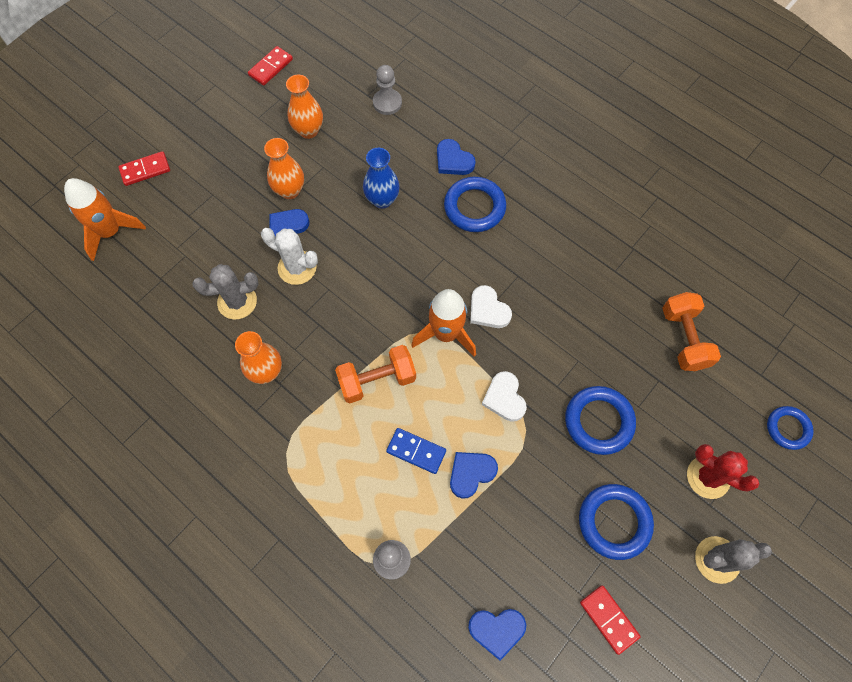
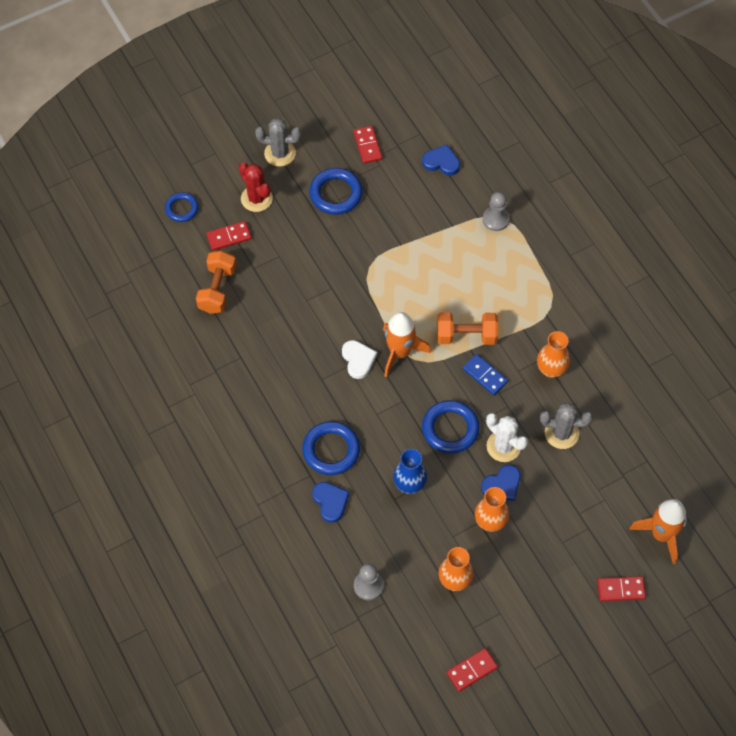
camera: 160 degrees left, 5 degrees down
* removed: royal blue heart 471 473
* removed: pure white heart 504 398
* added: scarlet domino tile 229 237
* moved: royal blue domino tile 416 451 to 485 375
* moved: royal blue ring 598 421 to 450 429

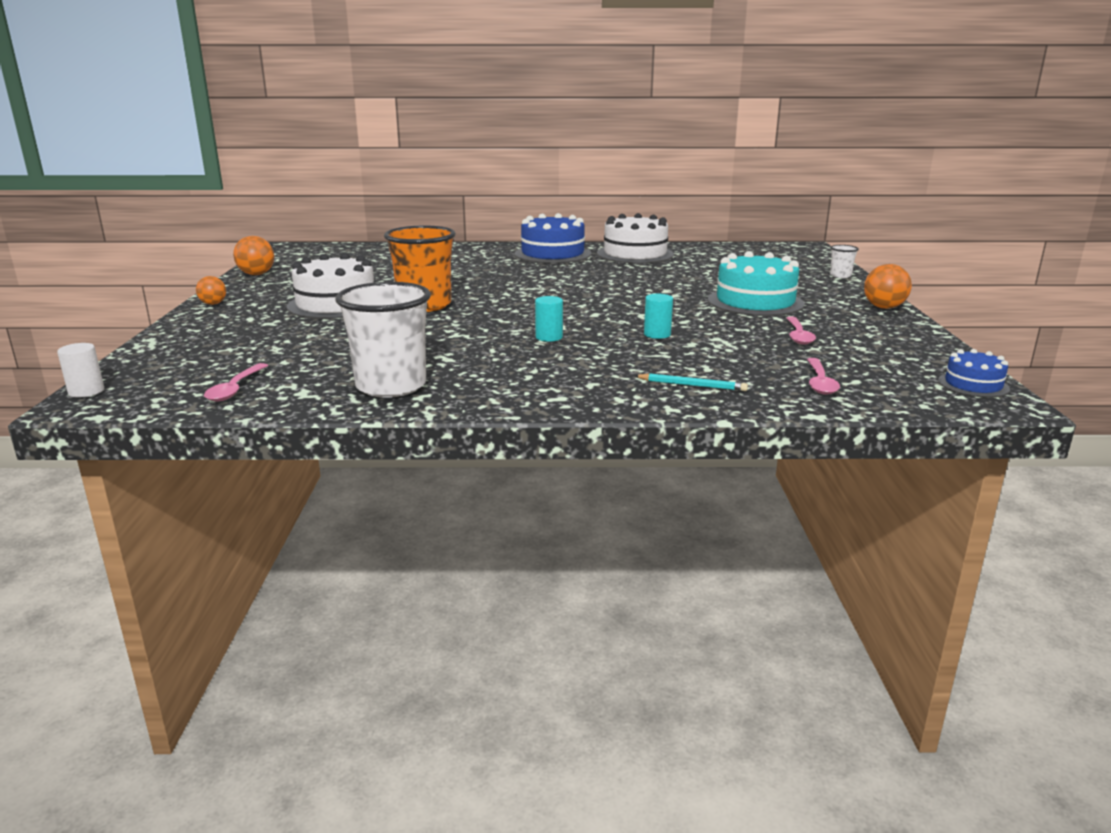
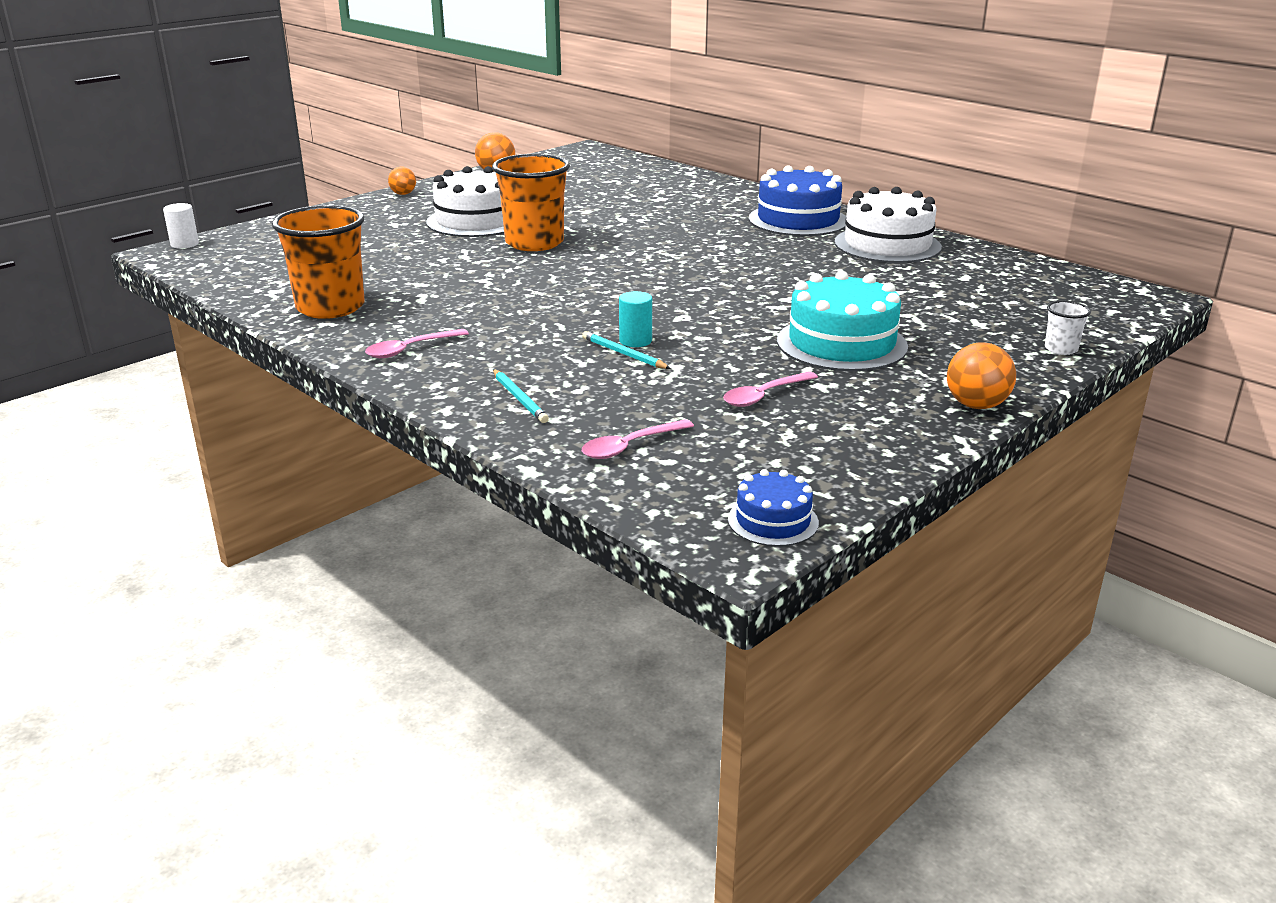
camera: 45 degrees right, 5 degrees up
* removed: teal cylinder shape 549 337
* added: teal pencil 624 354
* moved: pink teaspoon 235 389 to 410 349
* recoloured: pure white beaker 391 386 to bright orange beaker 330 307

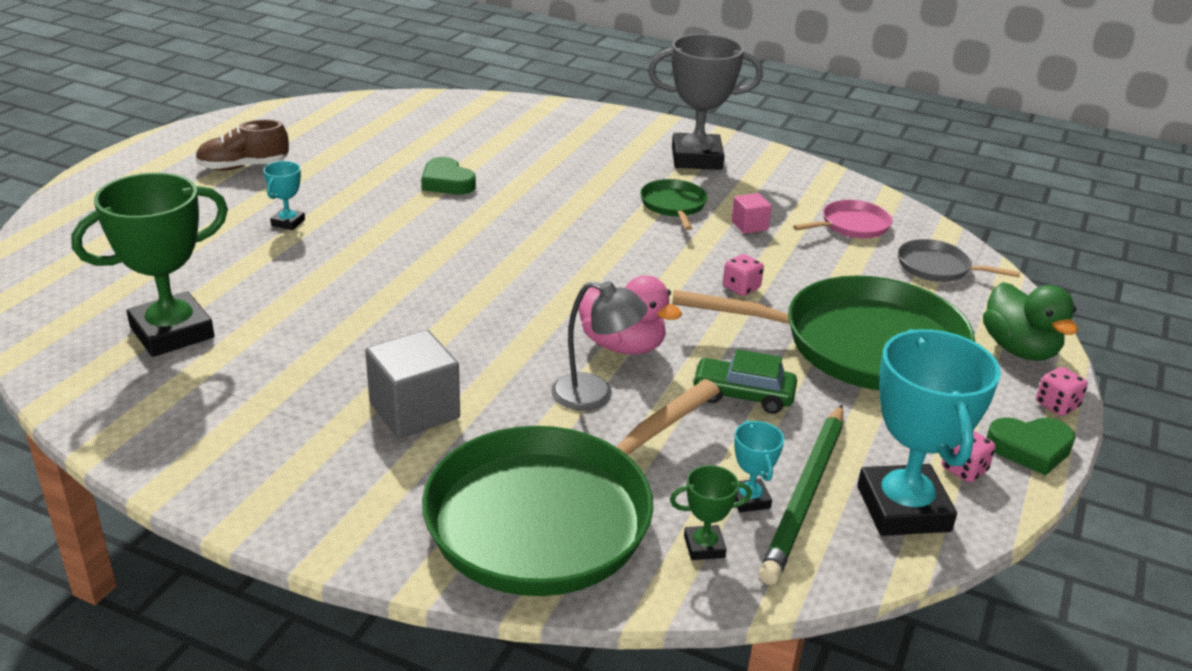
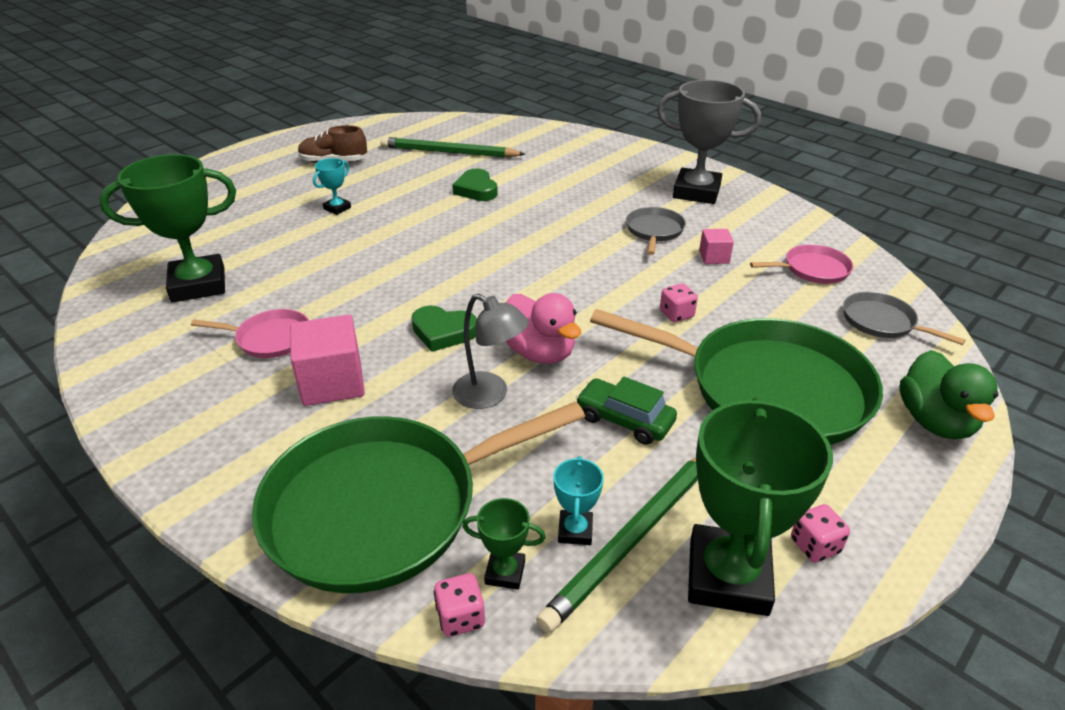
camera: 20 degrees right, 5 degrees up
* added: pink frying pan 270 338
* added: leaf-green pencil 449 152
* moved: leaf-green heart 1030 448 to 443 332
* moved: pink game die 1056 405 to 461 617
* recoloured: gray block 414 411 to pink block 332 382
* recoloured: leaf-green frying pan 673 205 to gray frying pan 654 231
* recoloured: teal award cup 903 508 to leaf-green award cup 728 576

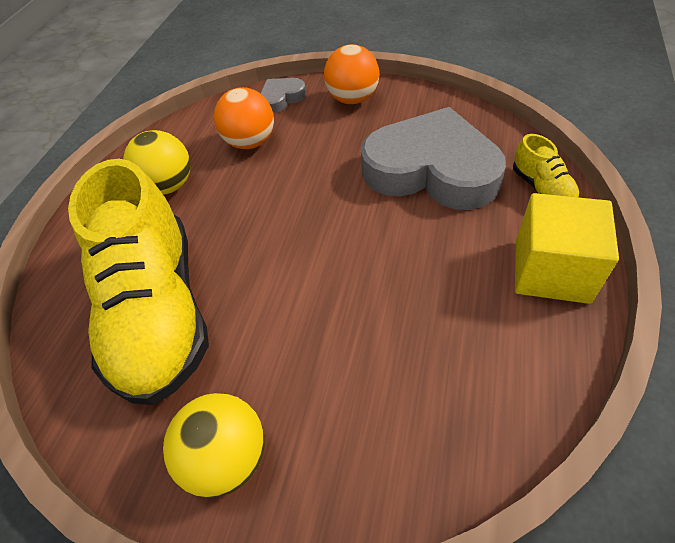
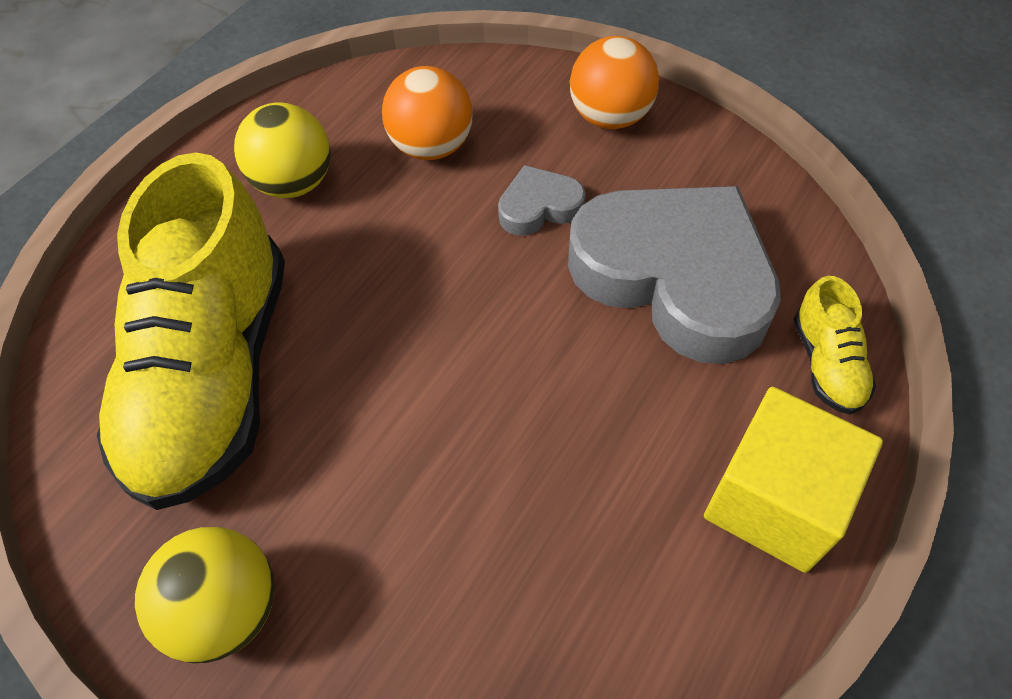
camera: 15 degrees right, 5 degrees up
* moved: gray heart 281 98 to 539 207

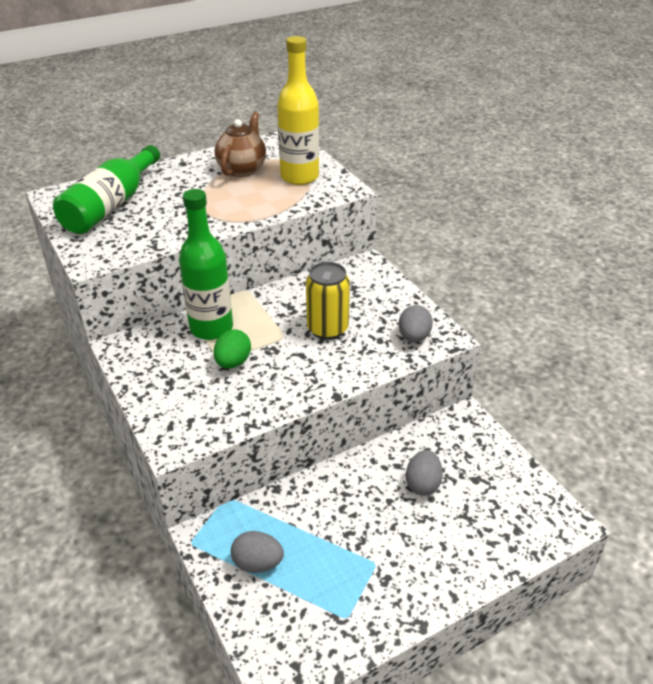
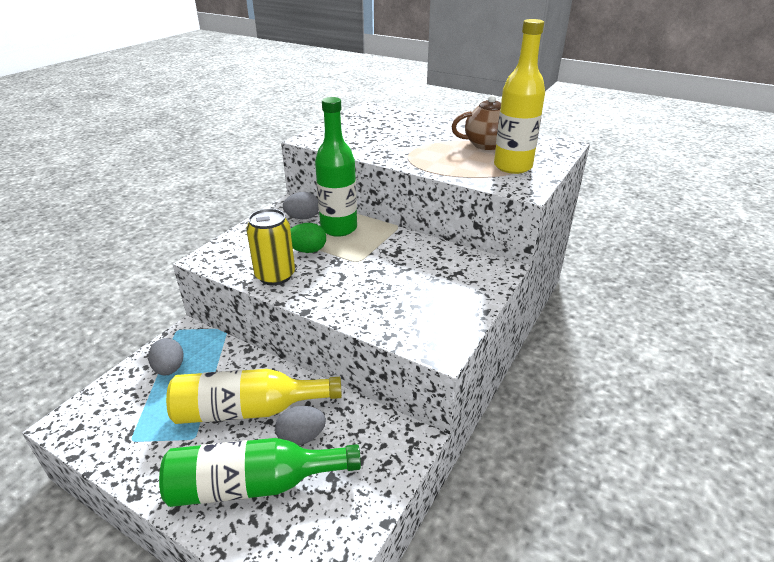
camera: 60 degrees right, 5 degrees down
* added: golden bottle 248 410
* moved: leaf-green bottle 111 206 to 253 485
* moved: golden tin 327 329 to 275 276
* moved: gray egg shape 414 337 to 302 218

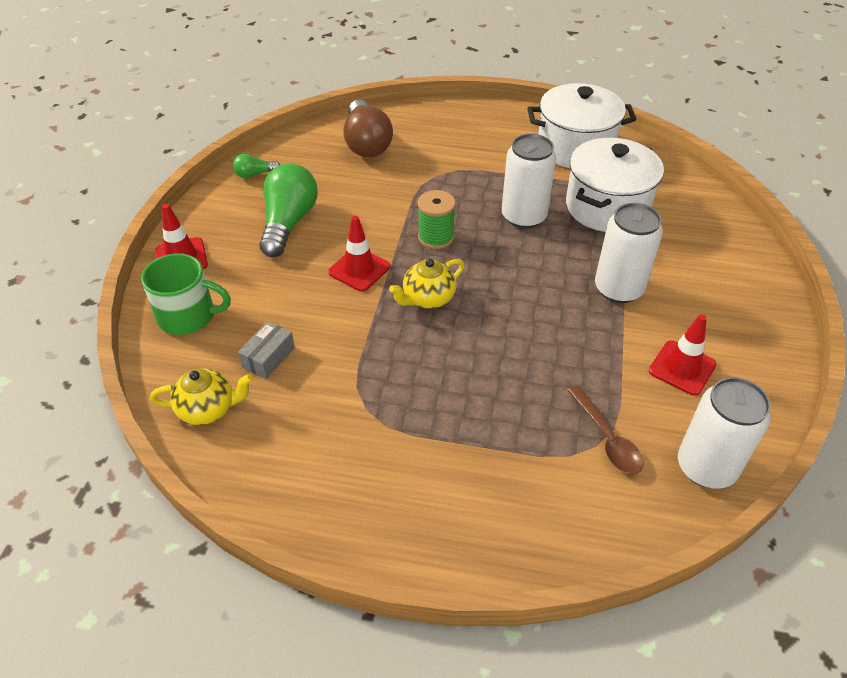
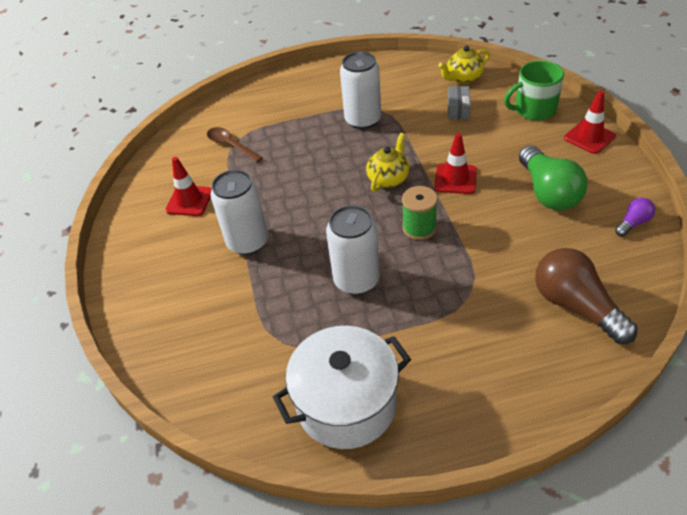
camera: 160 degrees right, 0 degrees up
* removed: pure white pot 607 207
* moved: pure white tin 706 467 to 363 120
* recoloured: leaf-green bulb 255 174 to purple bulb 633 223

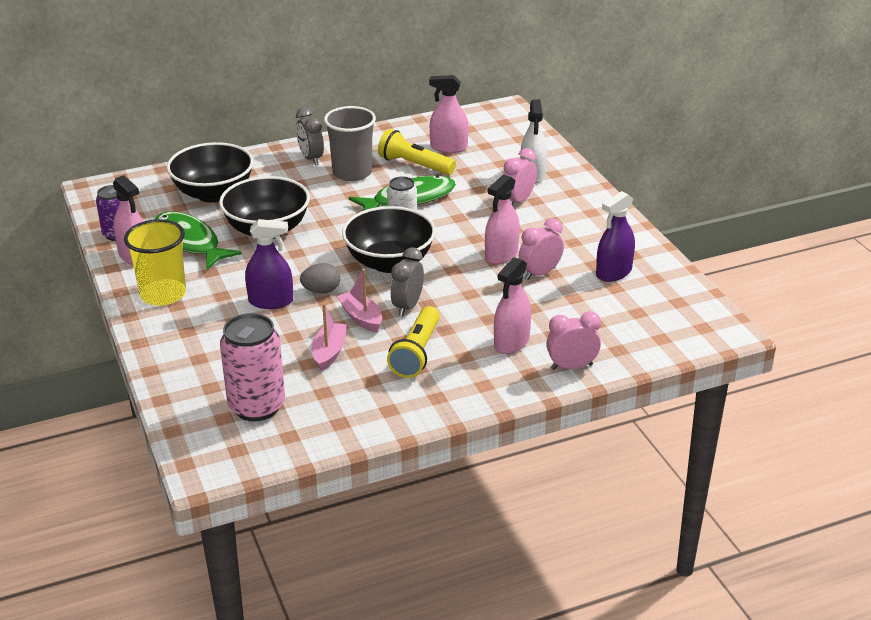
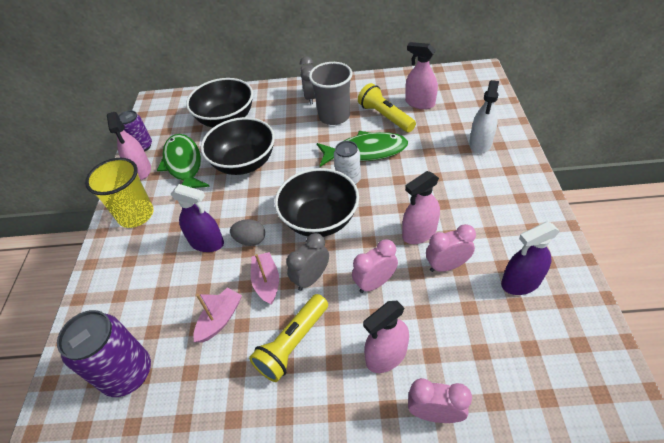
camera: 25 degrees right, 15 degrees up
* moved: pink alarm clock 518 201 to 375 283
* recoloured: pink tin 257 406 to purple tin 128 373

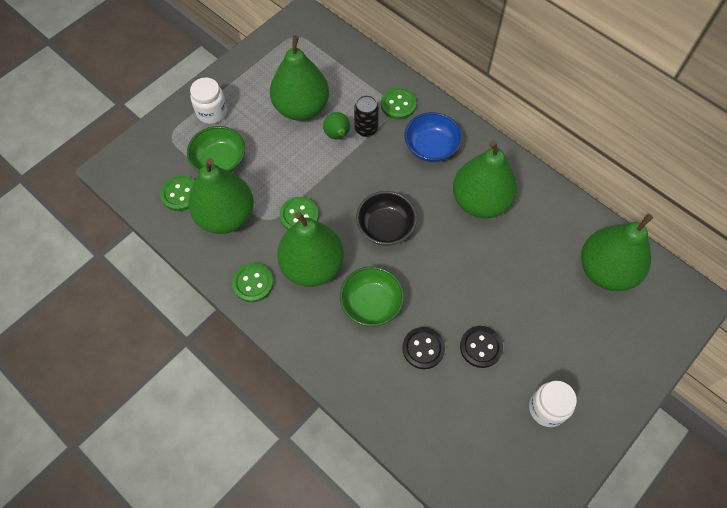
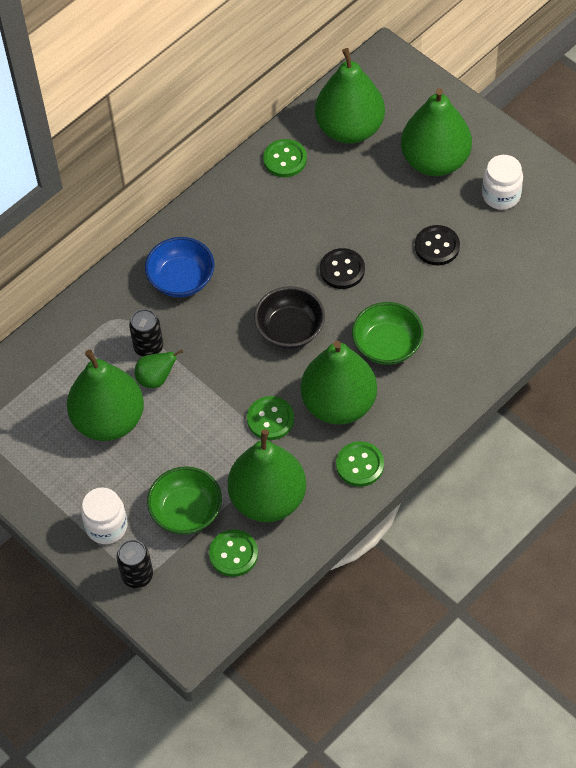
camera: 85 degrees left, 5 degrees down
* added: jet-black tin 137 576
* moved: leaf-green sewing button 398 104 to 285 159
* moved: jet-black sewing button 423 348 to 342 270
* moved: leaf-green pear 480 201 to 435 161

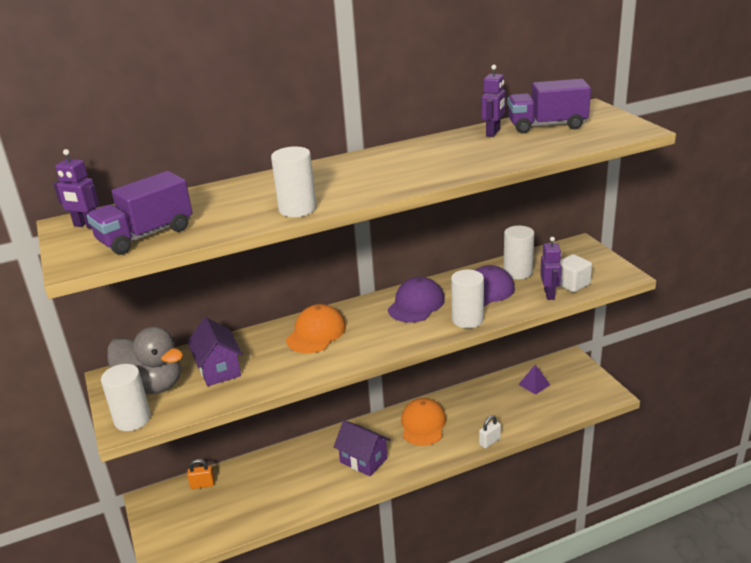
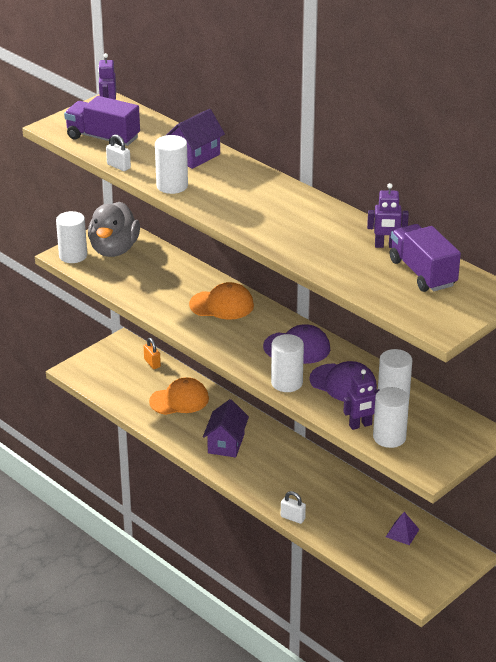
camera: 65 degrees right, 5 degrees up
* added: pure white small lock 118 166
* moved: purple toy house 219 369 to 195 156
* moved: bright orange baseball cap 423 424 to 179 400
* replaced: pure white block 572 284 to pure white cylinder shape 389 437

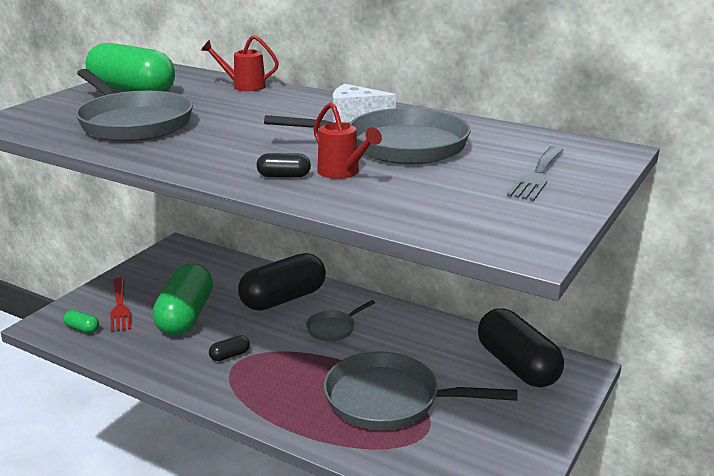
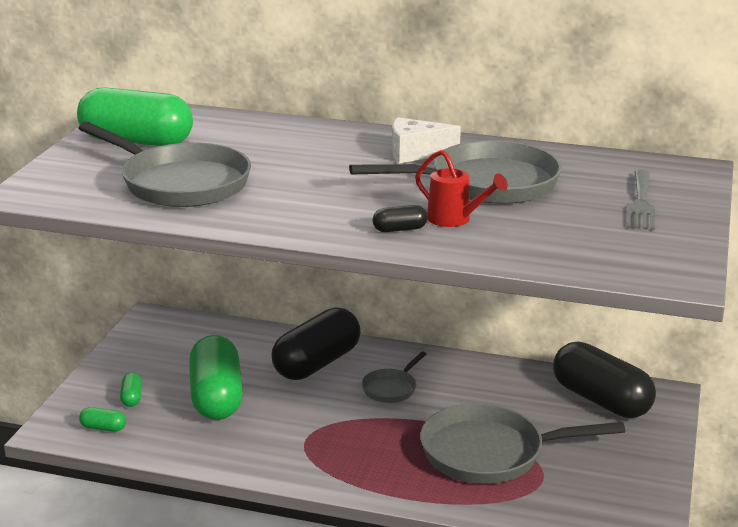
camera: 15 degrees left, 0 degrees up
* removed: scarlet sprinkling can 244 86
* removed: jet-black pill 230 355
* replaced: scarlet fork 120 307 to leaf-green pill 131 398

